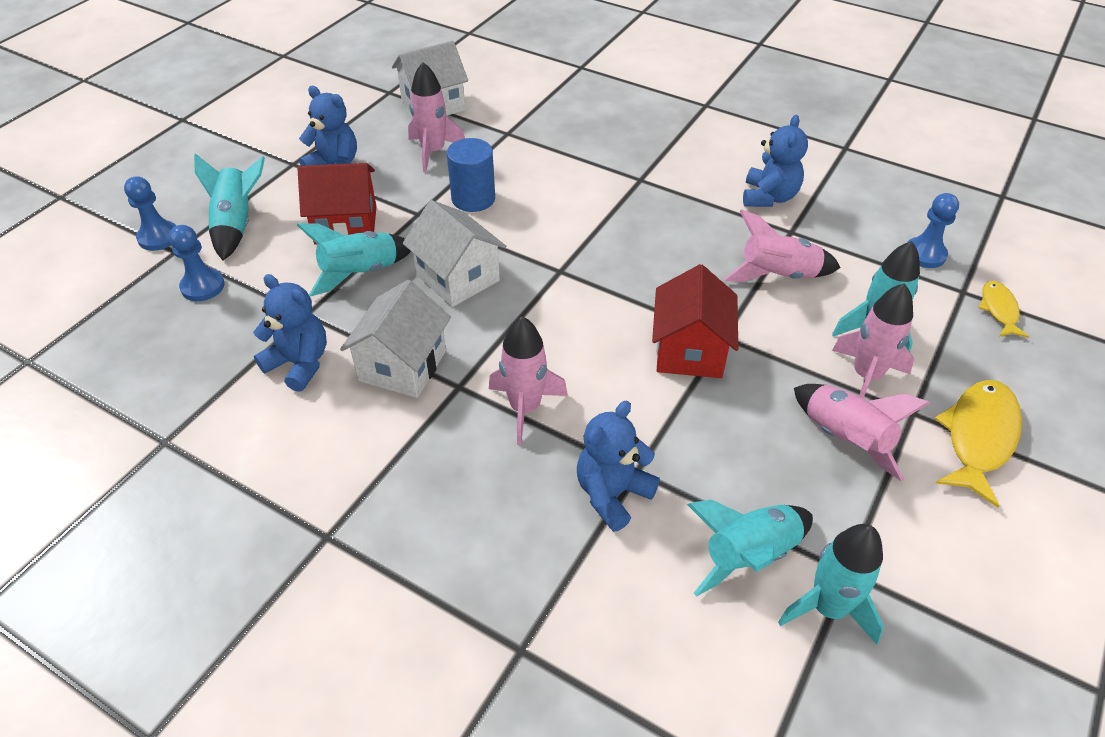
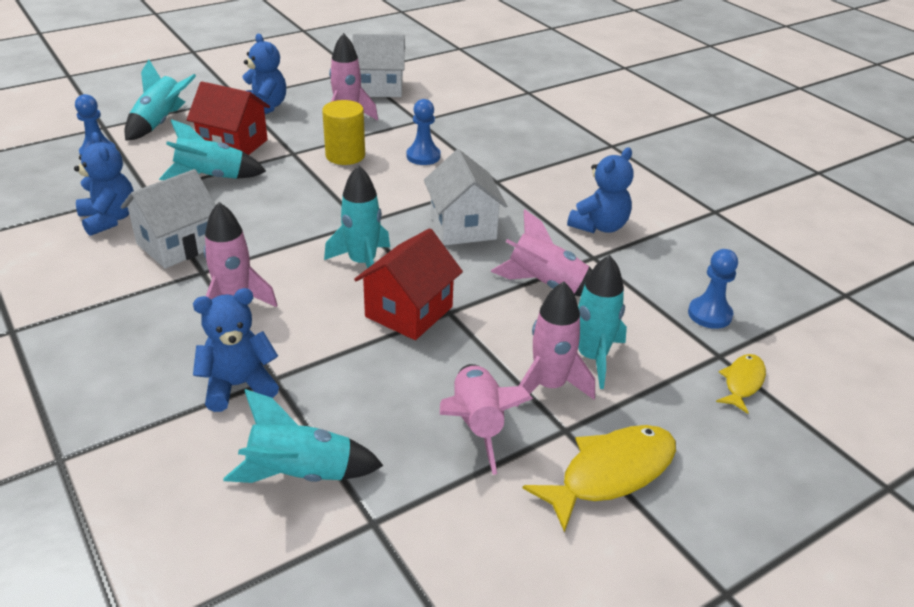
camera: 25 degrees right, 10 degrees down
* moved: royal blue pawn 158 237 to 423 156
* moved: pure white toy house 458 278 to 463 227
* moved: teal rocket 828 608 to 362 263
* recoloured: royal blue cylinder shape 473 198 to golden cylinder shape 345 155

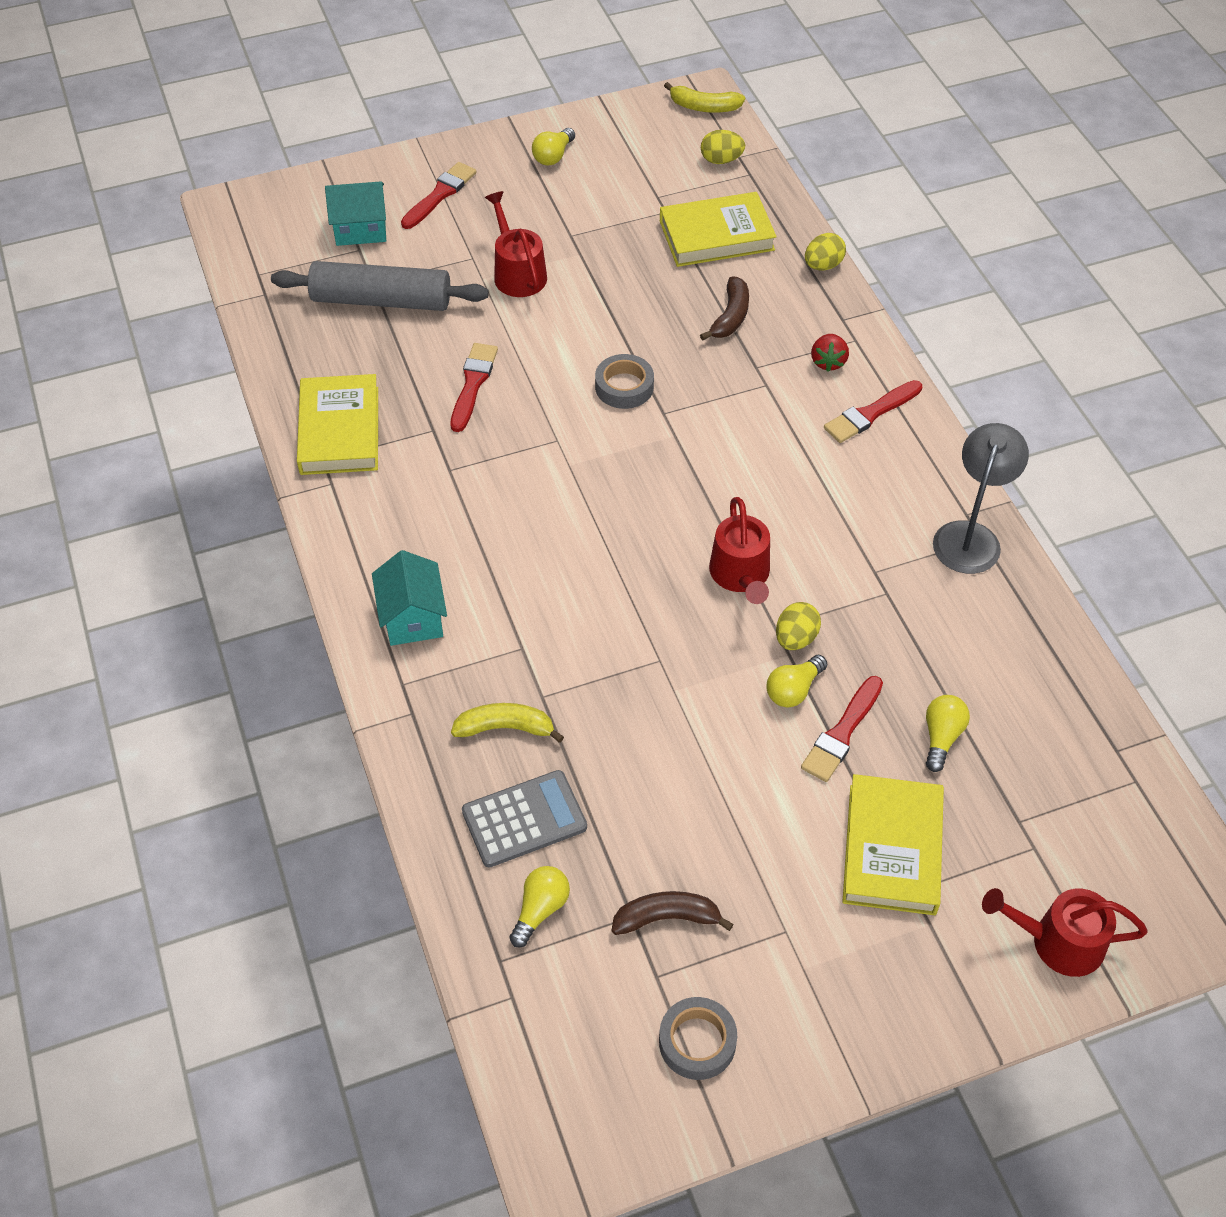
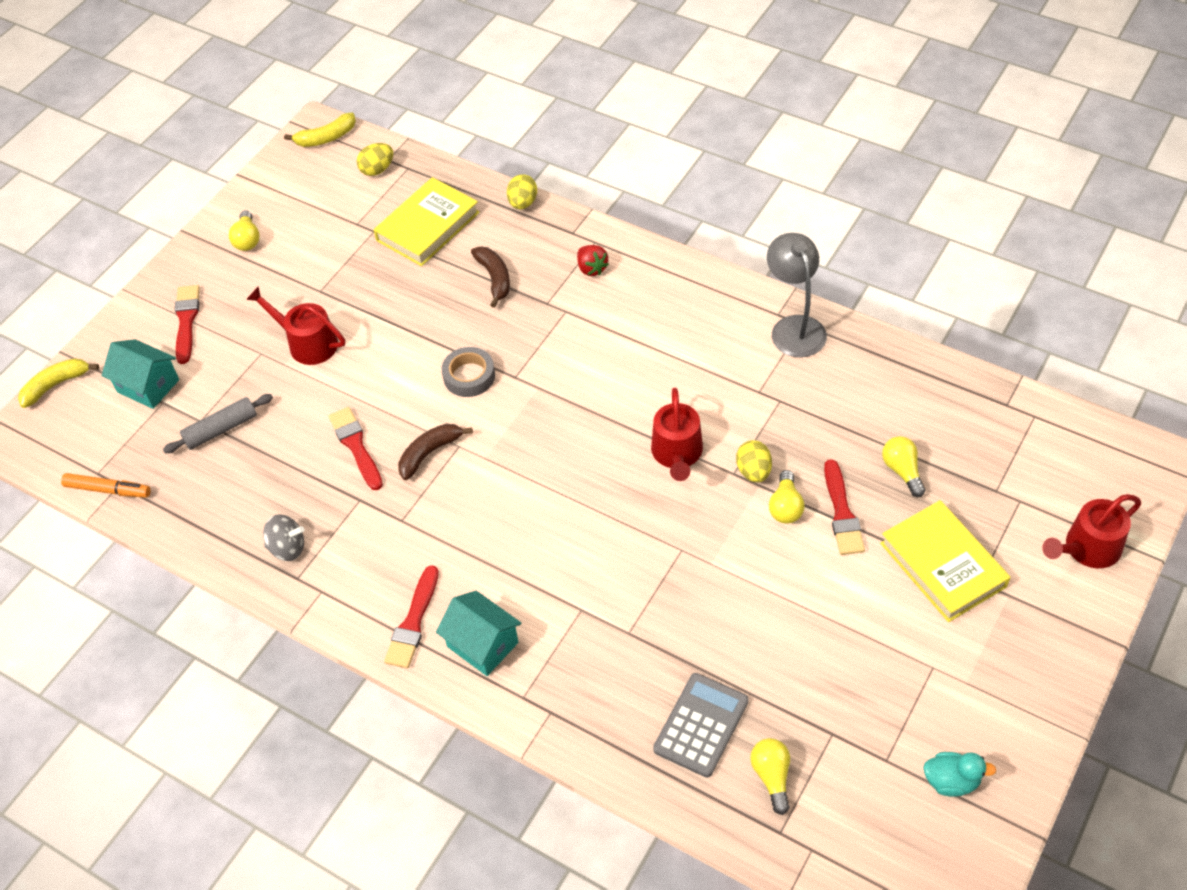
camera: 35 degrees left, 0 degrees up
* added: bright orange marker pen 108 490
* moved: golden banana 505 728 to 56 385
* moved: dark brown banana 667 918 to 429 453
* moved: scarlet paintbrush 870 414 to 413 622
* replaced: golden hardback 339 430 to gray whirligig 287 548
* replaced: gray roll of tape 697 1042 to teal duck 951 781
* turned: teal toy house 360 229 = 148 386 75 degrees clockwise
* turned: scarlet sprinkling can 741 575 = 677 453 45 degrees clockwise
* resized: gray rolling pin 381 300 = 221 429 x0.58

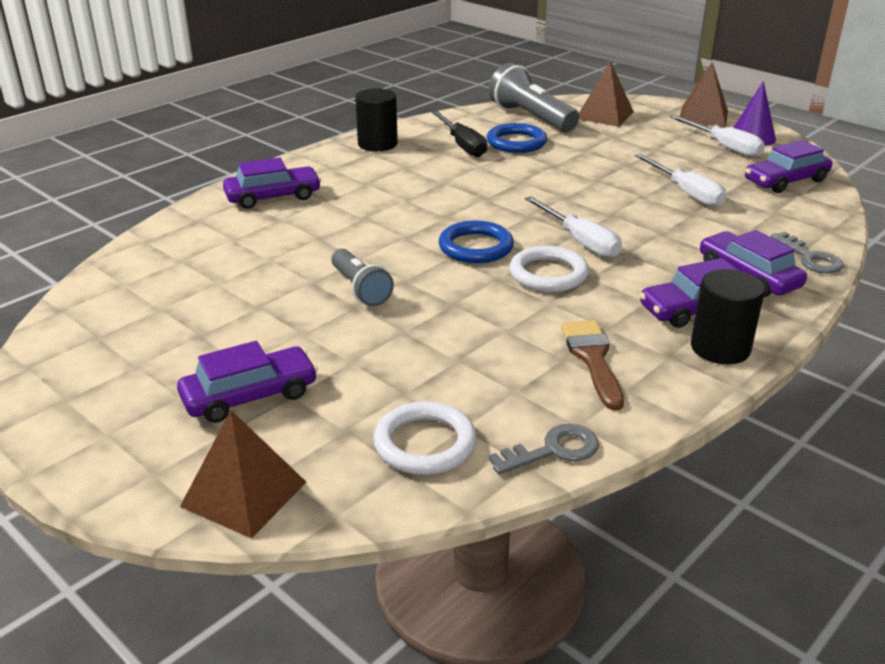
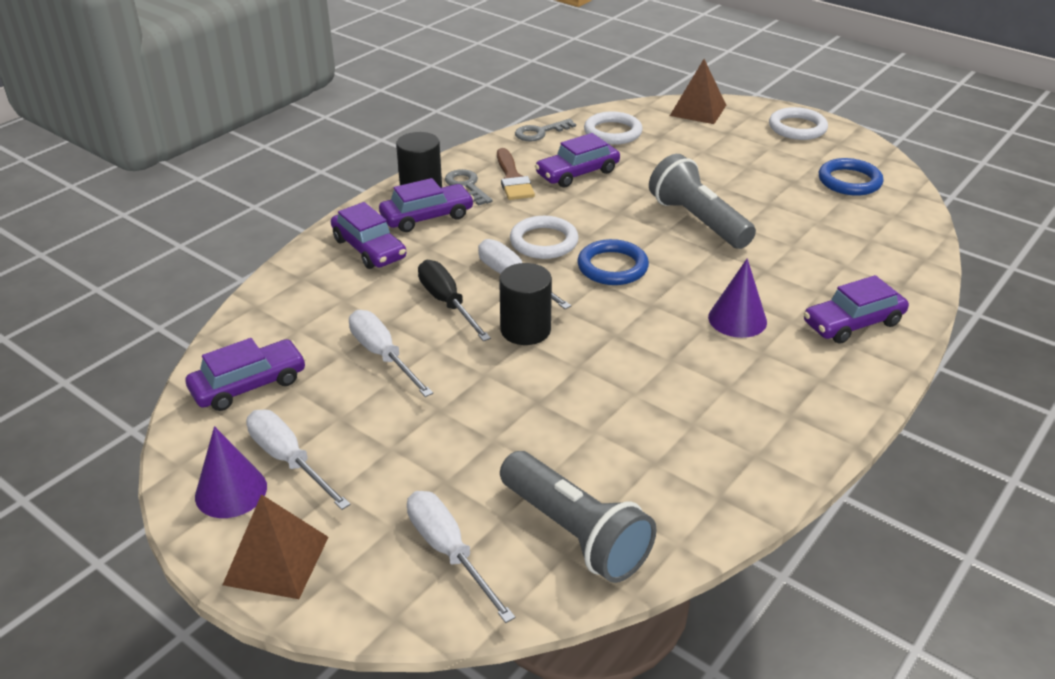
camera: 175 degrees right, 5 degrees up
* added: purple cone 737 319
* added: pure white ring 797 128
* moved: purple automobile 250 396 to 577 173
* moved: jet-black cylinder shape 377 144 to 525 330
* moved: jet-black screwdriver 462 145 to 447 303
* moved: royal blue ring 516 142 to 849 181
* moved: gray key 810 258 to 467 186
* replaced: dark brown pyramid shape 604 115 to pure white screwdriver 449 552
* resized: gray flashlight 360 289 = 698 221 x1.60

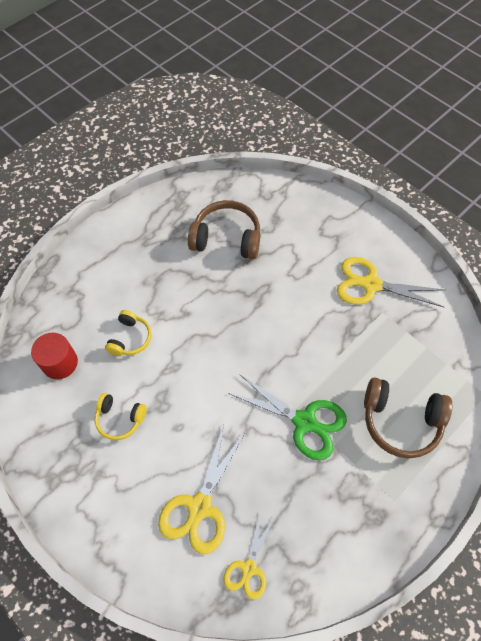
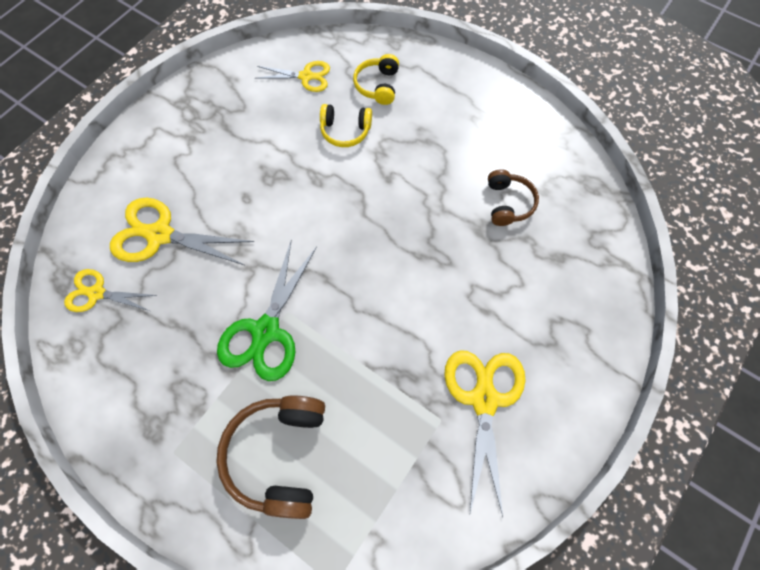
camera: 80 degrees right, 5 degrees up
* moved: golden headset 120 419 to 377 85
* replaced: scarlet cylinder shape 60 363 to golden shears 306 76
* resized: dark brown headset 226 238 = 508 203 x0.59

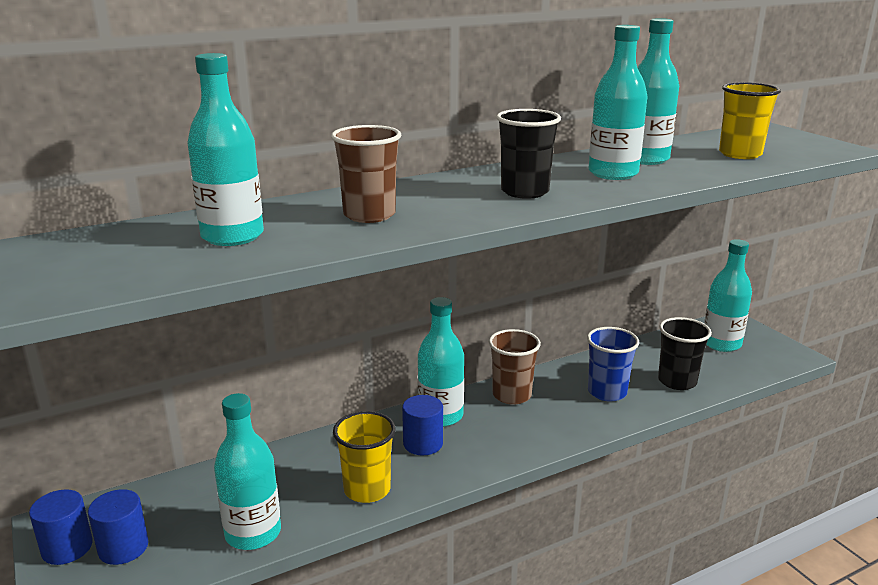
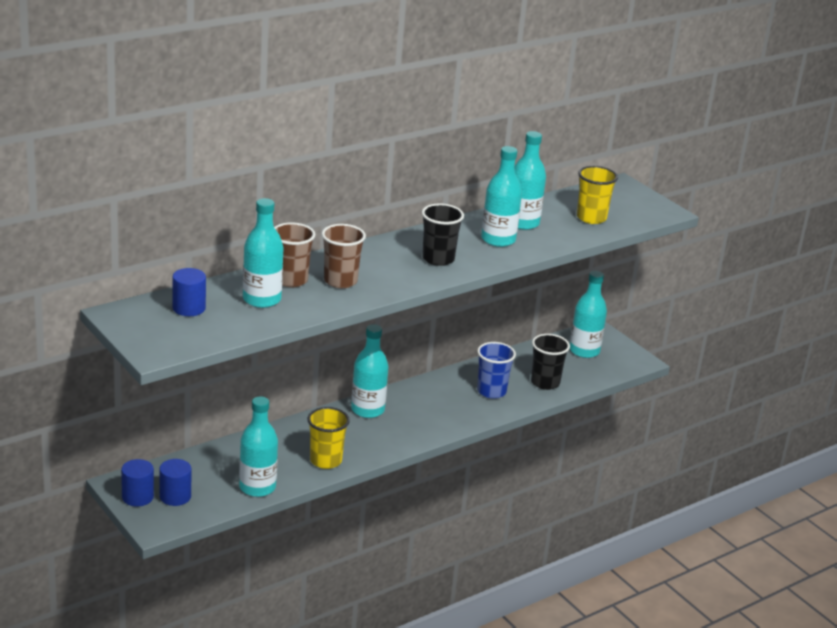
camera: 10 degrees left, 5 degrees up
* moved: royal blue cylinder shape 423 443 to 189 308
* moved: dark brown beaker 512 395 to 291 280

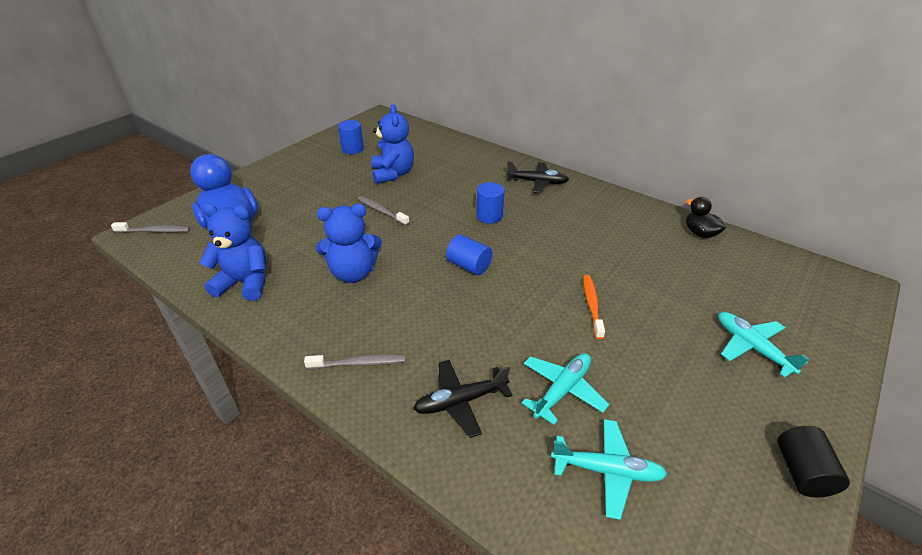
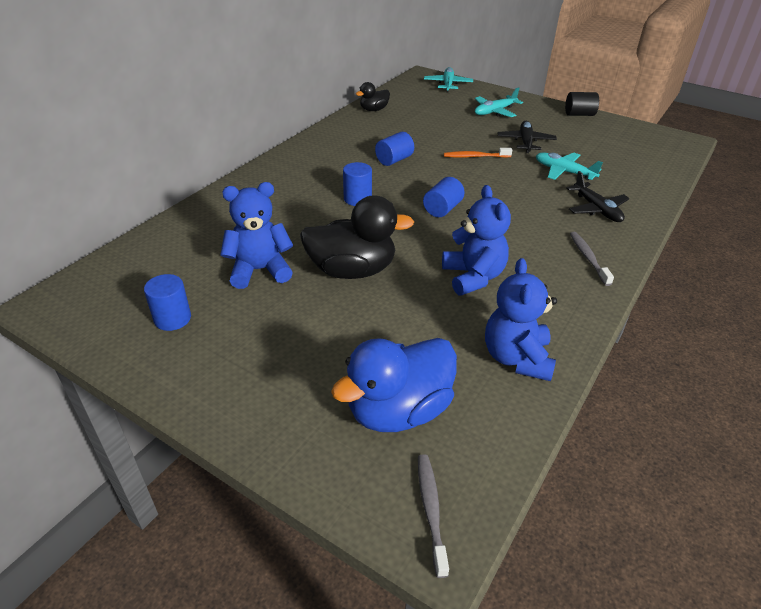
camera: 95 degrees left, 0 degrees up
* added: royal blue cylinder shape 394 160
* moved: jet-black plane 537 182 to 525 142
* moved: teal plane 607 470 to 448 84
* replaced: gray dental brush 381 211 to jet-black duck 352 270

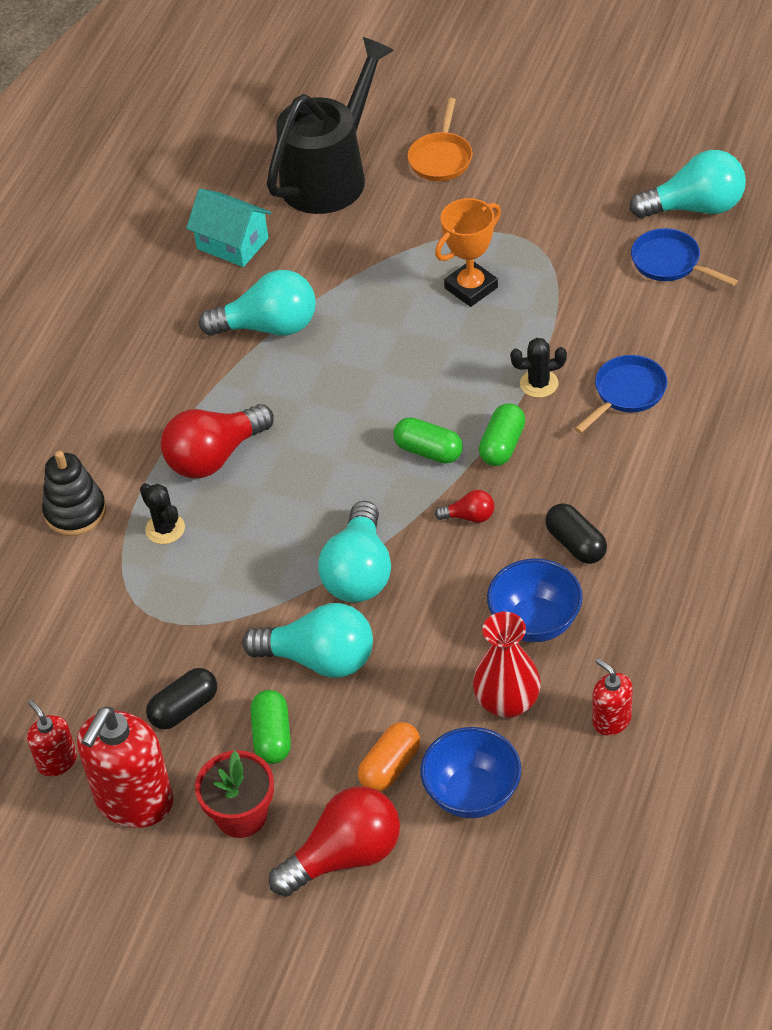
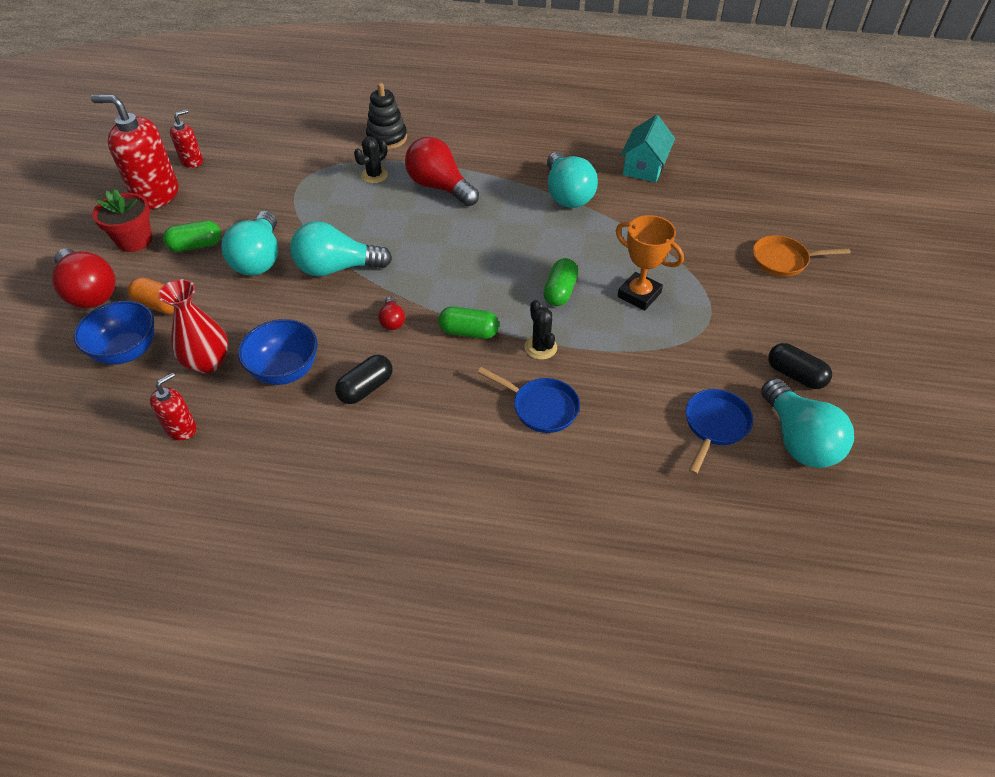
camera: 75 degrees right, 0 degrees up
* removed: jet-black sprinkling can 331 174
* moved: jet-black pill 184 708 to 795 375
* moved: leaf-green pill 428 451 to 560 291

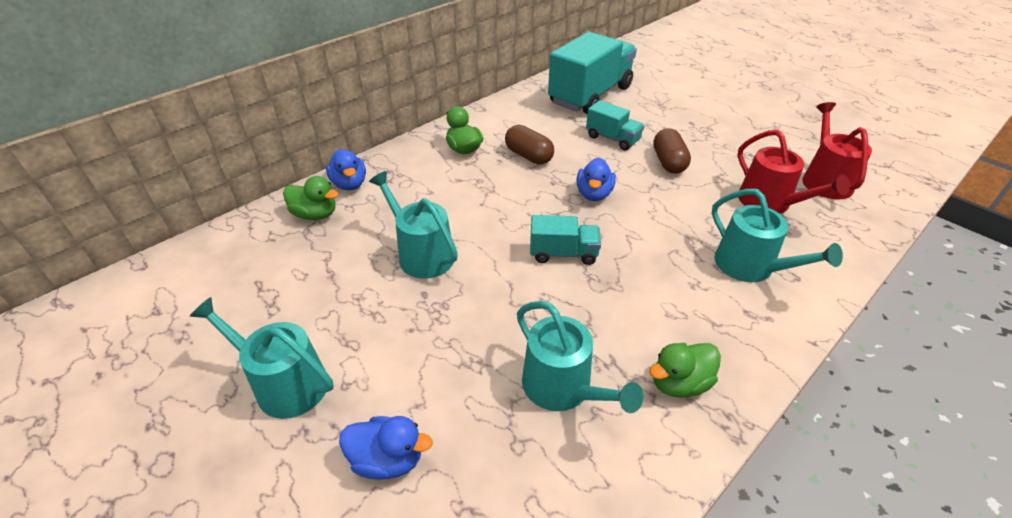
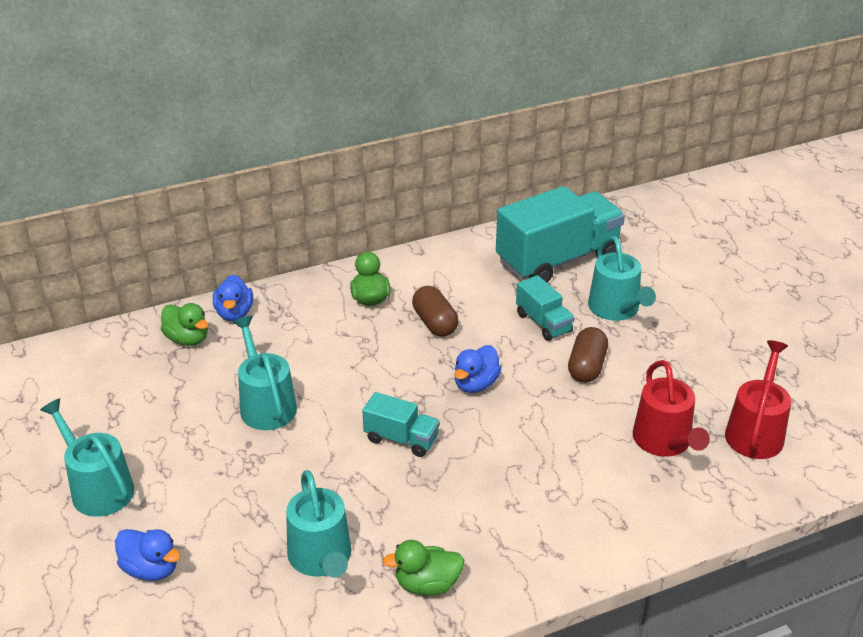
camera: 20 degrees right, 5 degrees down
* moved: teal sprinkling can 750 267 to 616 309

